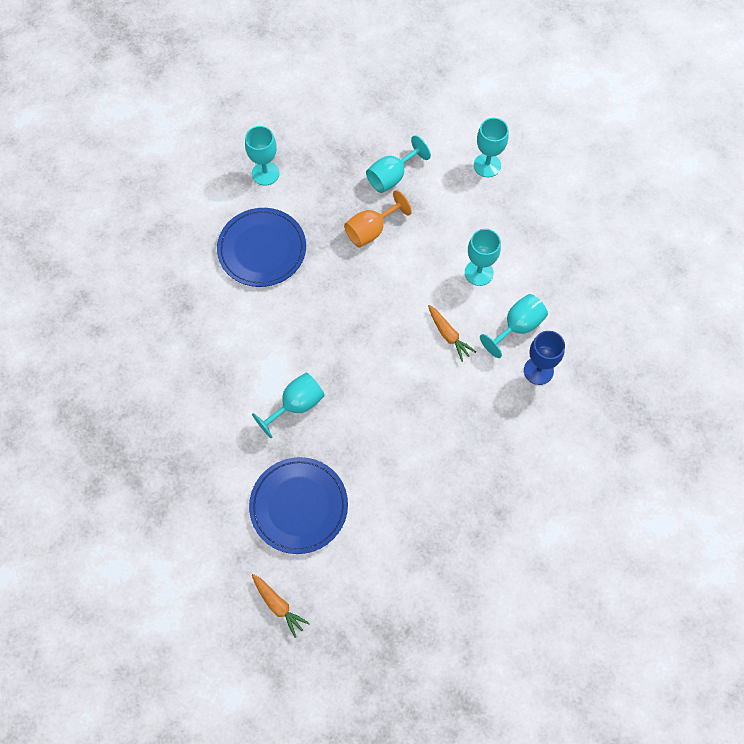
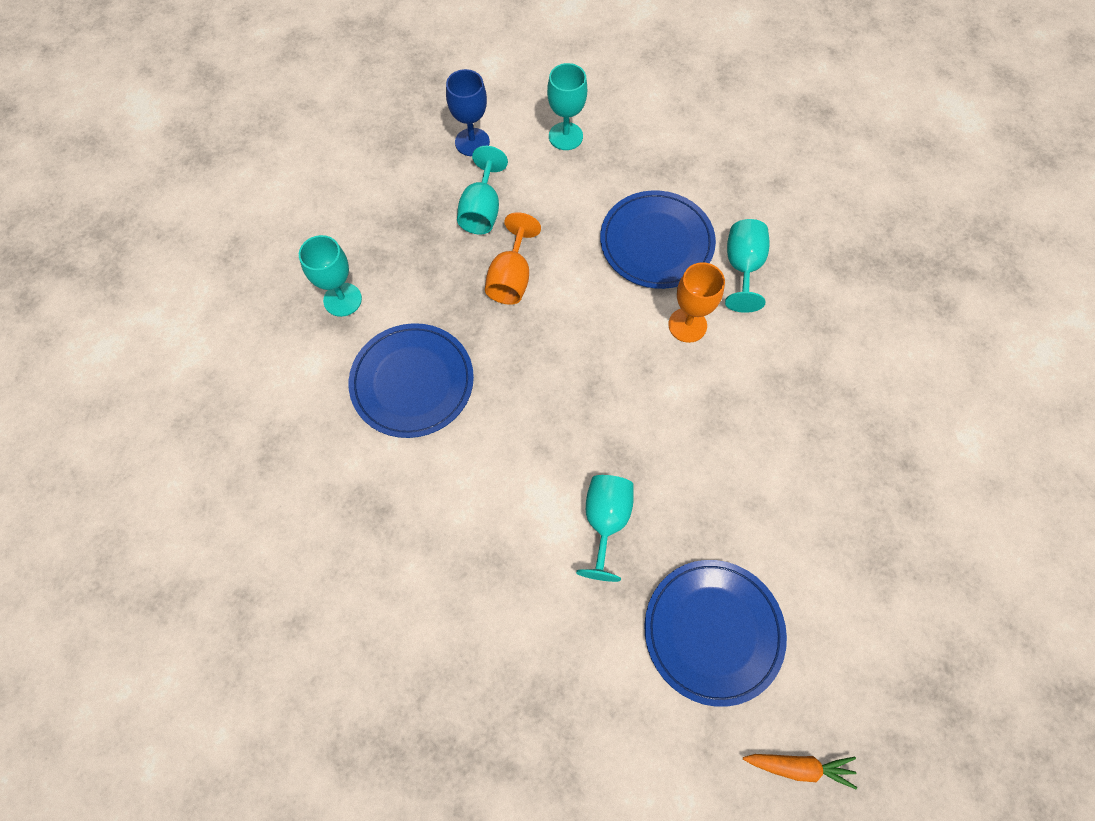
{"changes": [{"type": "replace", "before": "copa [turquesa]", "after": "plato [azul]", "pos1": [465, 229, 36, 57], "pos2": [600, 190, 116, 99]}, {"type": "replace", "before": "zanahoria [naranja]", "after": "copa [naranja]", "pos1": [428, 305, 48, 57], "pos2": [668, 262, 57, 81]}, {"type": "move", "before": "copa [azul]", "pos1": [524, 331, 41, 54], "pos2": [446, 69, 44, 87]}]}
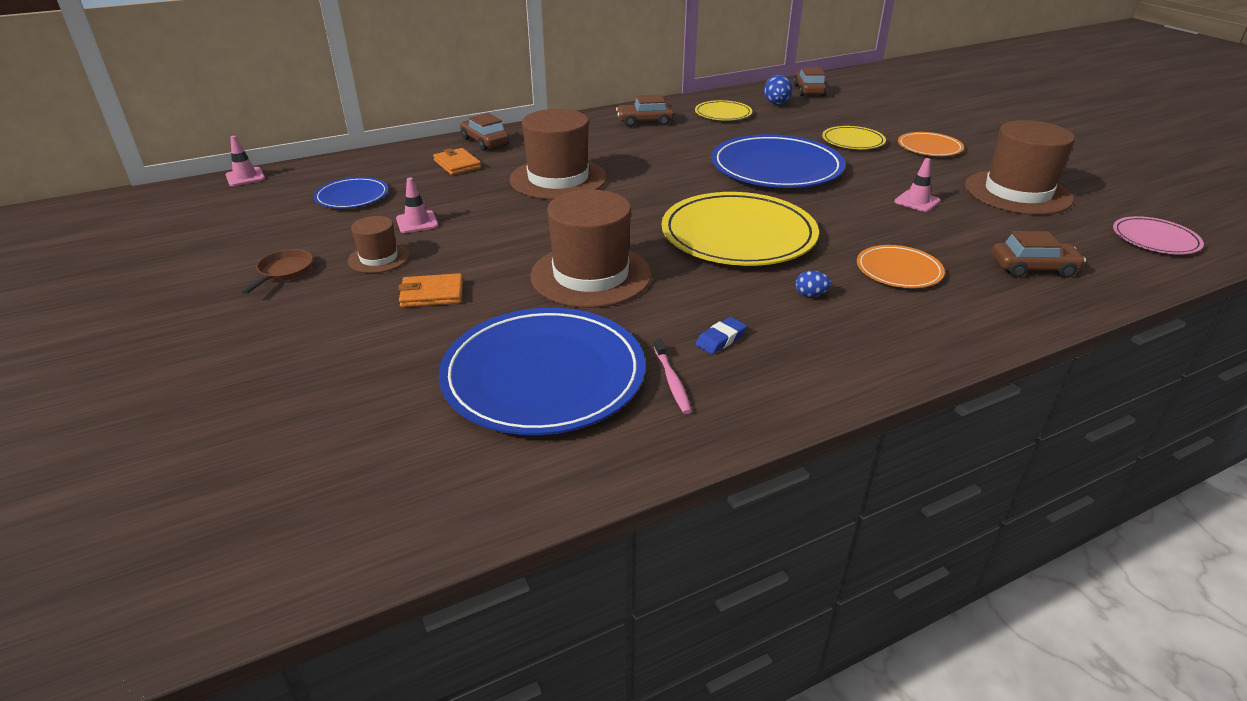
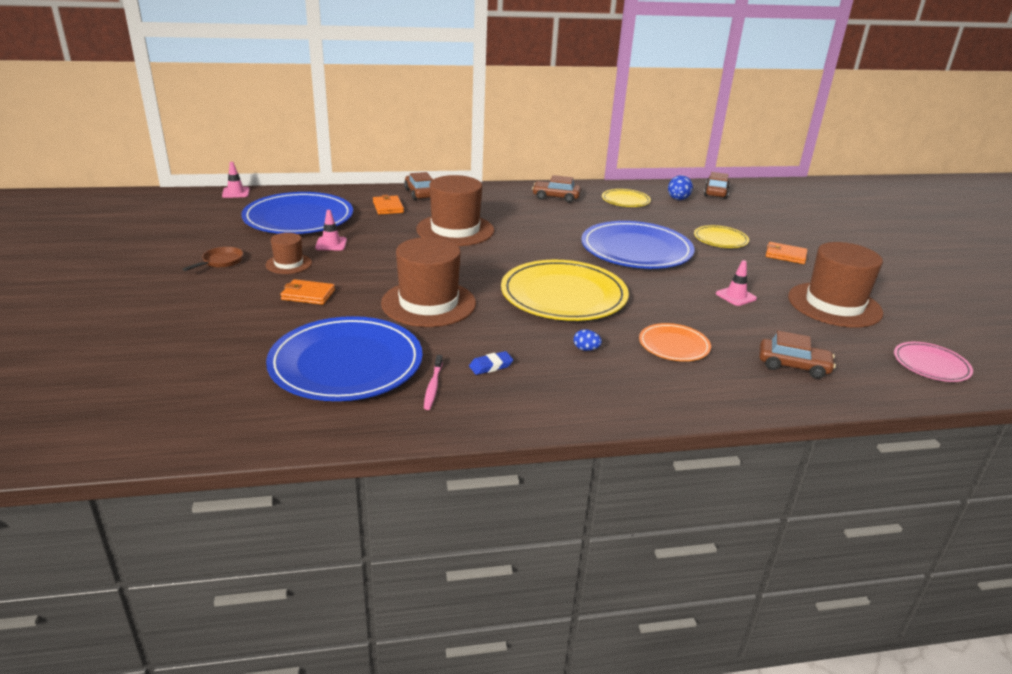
{"changes": [{"type": "replace", "before": "plato [naranja]", "after": "cartera [naranja]", "pos1": [898, 132, 66, 24], "pos2": [766, 242, 41, 22]}, {"type": "resize", "before": "plato [azul]", "pos1": [314, 177, 74, 32], "pos2": [241, 192, 112, 42], "scale": 1.98}]}
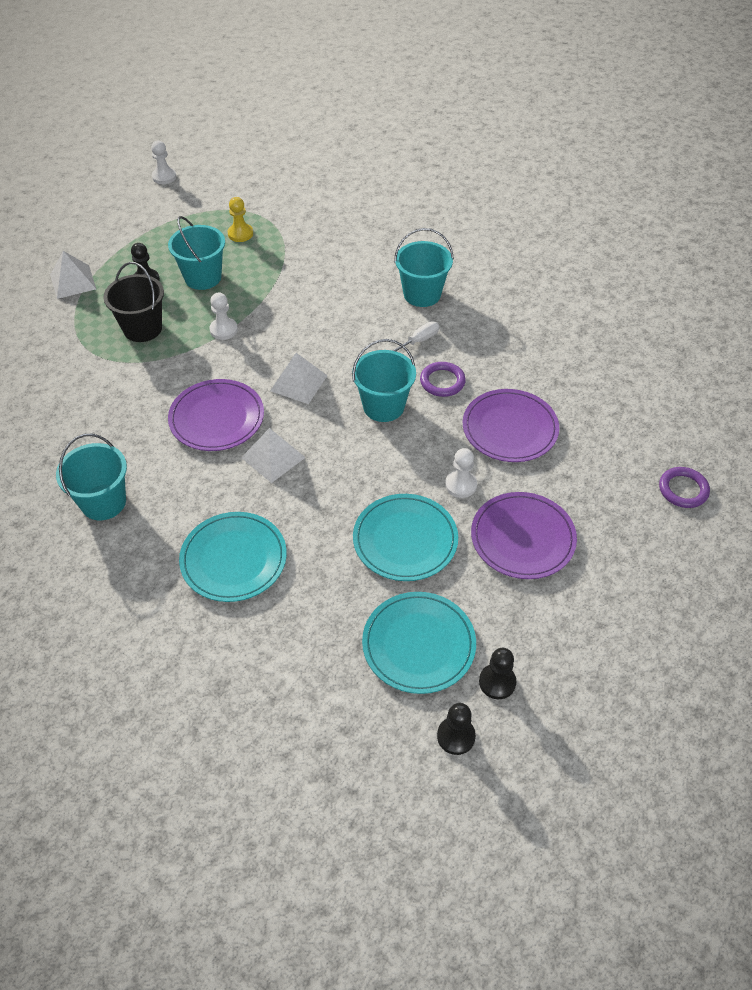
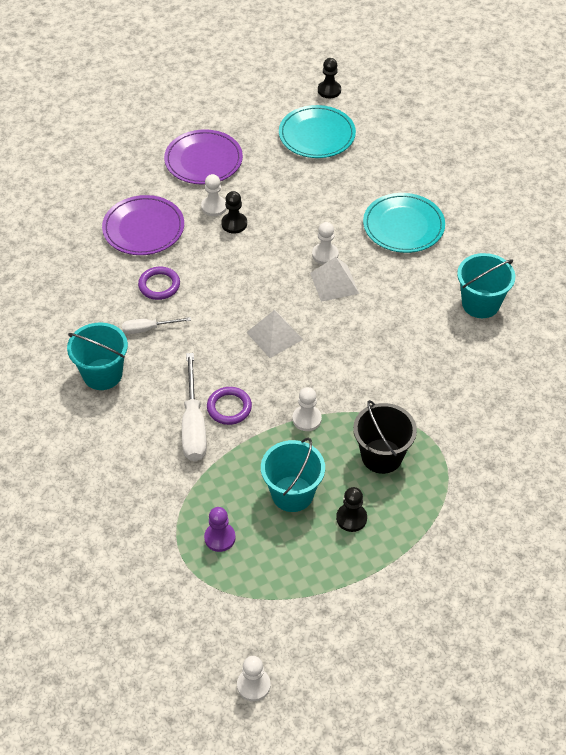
{"changes": [{"type": "recolor", "before": "peón [amarillo]", "after": "peón [morado]", "pos1": [227, 197, 26, 45], "pos2": [204, 507, 32, 45]}, {"type": "delete", "before": "pirámide [blanco]", "pos1": [50, 251, 46, 48]}, {"type": "delete", "before": "balde [turquesa]", "pos1": [352, 339, 64, 83]}, {"type": "delete", "before": "plato [morado]", "pos1": [168, 379, 96, 72]}, {"type": "move", "before": "anillo [morado]", "pos1": [659, 467, 51, 41], "pos2": [207, 387, 45, 38]}, {"type": "delete", "before": "plato [turquesa]", "pos1": [353, 494, 105, 87]}, {"type": "move", "before": "peón [negro]", "pos1": [479, 648, 37, 51], "pos2": [221, 191, 26, 43]}, {"type": "insert", "after": "peón [blanco]", "pos2": [312, 222, 27, 42]}, {"type": "insert", "after": "destornillador [blanco]", "pos2": [182, 353, 25, 108]}]}
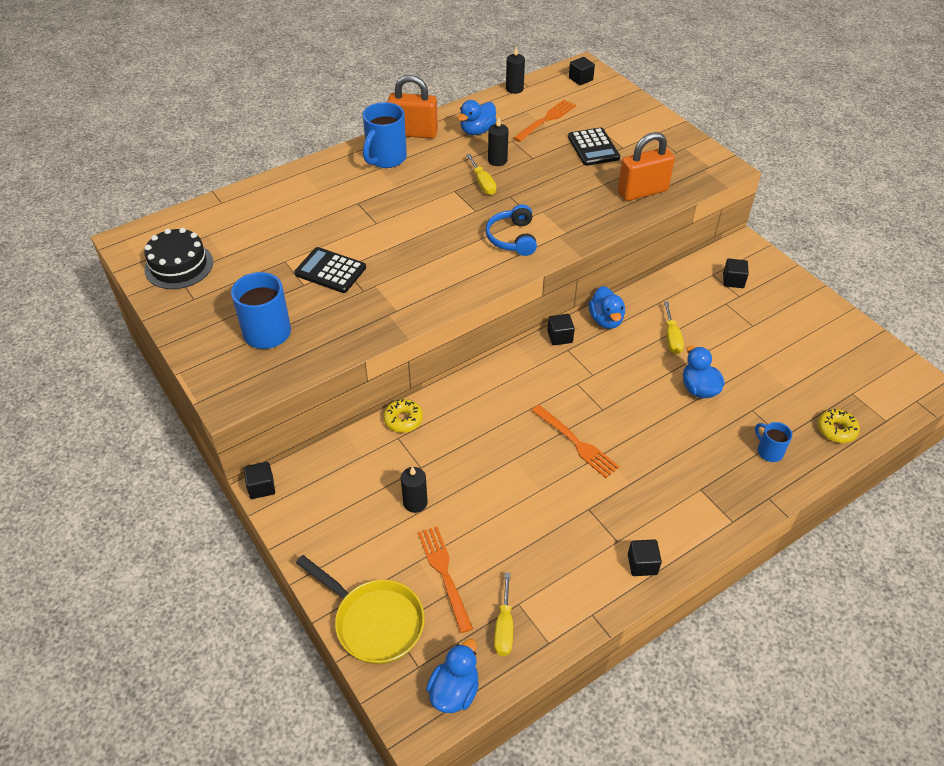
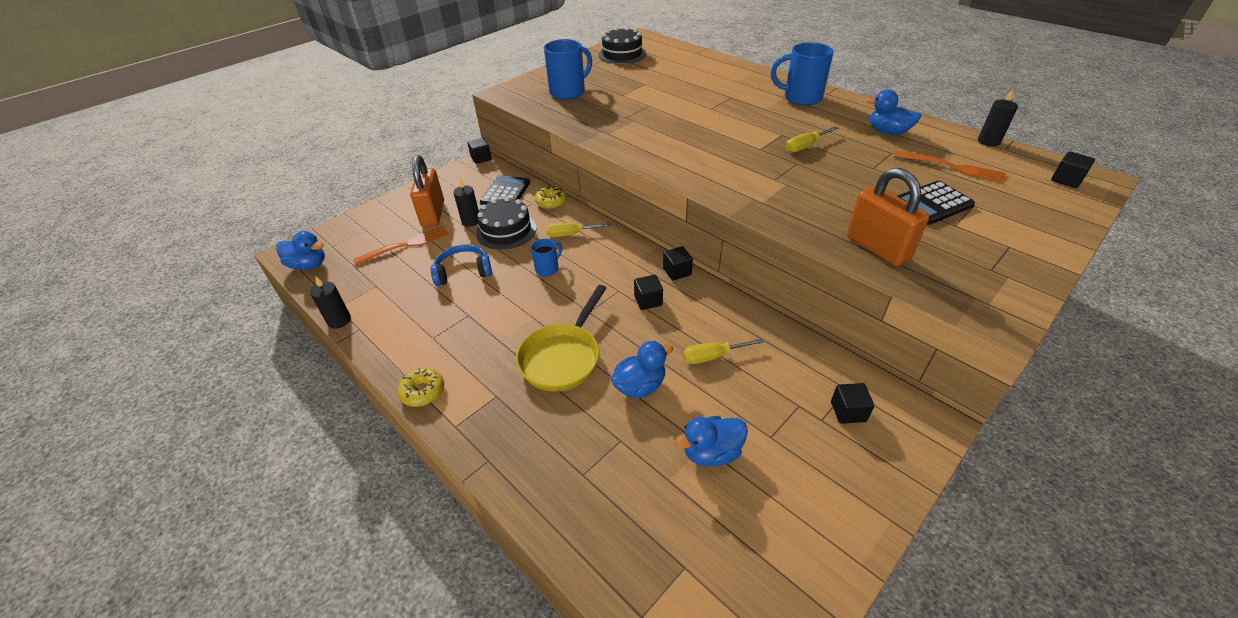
{"changes": [{"type": "move", "before": "candado [naranja]", "pos1": [388, 75, 50, 64], "pos2": [410, 155, 34, 72]}, {"type": "move", "before": "vela [negro]", "pos1": [488, 117, 21, 49], "pos2": [310, 276, 41, 53]}, {"type": "move", "before": "auriculares [azul]", "pos1": [486, 204, 51, 52], "pos2": [431, 244, 61, 42]}, {"type": "move", "before": "calculadora [negro]", "pos1": [294, 247, 72, 46], "pos2": [480, 175, 50, 30]}, {"type": "move", "before": "pato [azul]", "pos1": [589, 286, 36, 43], "pos2": [675, 416, 73, 50]}, {"type": "delete", "before": "tenedor [naranja]", "pos1": [531, 405, 88, 73]}, {"type": "move", "before": "rosquilla [amarillo]", "pos1": [818, 409, 42, 34], "pos2": [397, 368, 47, 39]}, {"type": "move", "before": "taza [azul]", "pos1": [755, 422, 37, 40], "pos2": [531, 239, 31, 37]}, {"type": "move", "before": "cubo [negro]", "pos1": [628, 539, 34, 37], "pos2": [634, 275, 29, 35]}, {"type": "move", "before": "sartén [amarillo]", "pos1": [296, 555, 129, 109], "pos2": [516, 285, 91, 107]}, {"type": "move", "before": "destornillador [amarillo]", "pos1": [494, 573, 19, 83], "pos2": [546, 223, 65, 14]}, {"type": "insert", "after": "tarta [negro]", "pos2": [476, 197, 60, 53]}]}
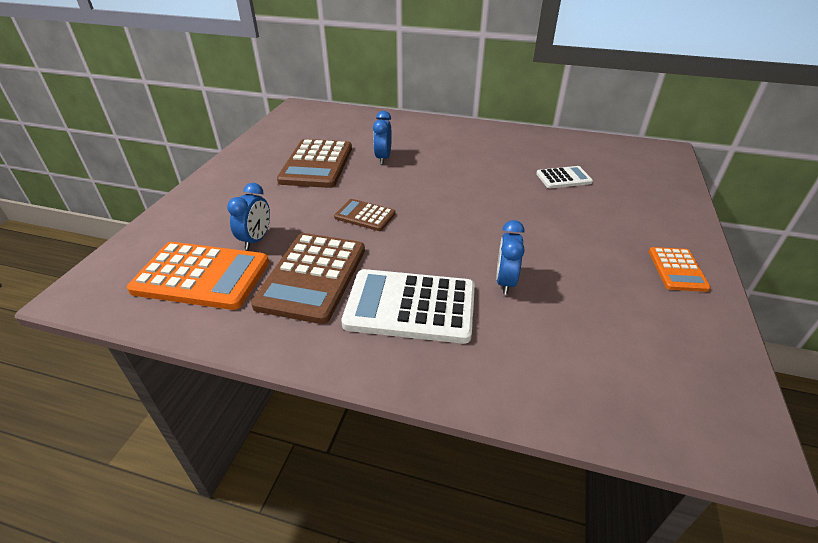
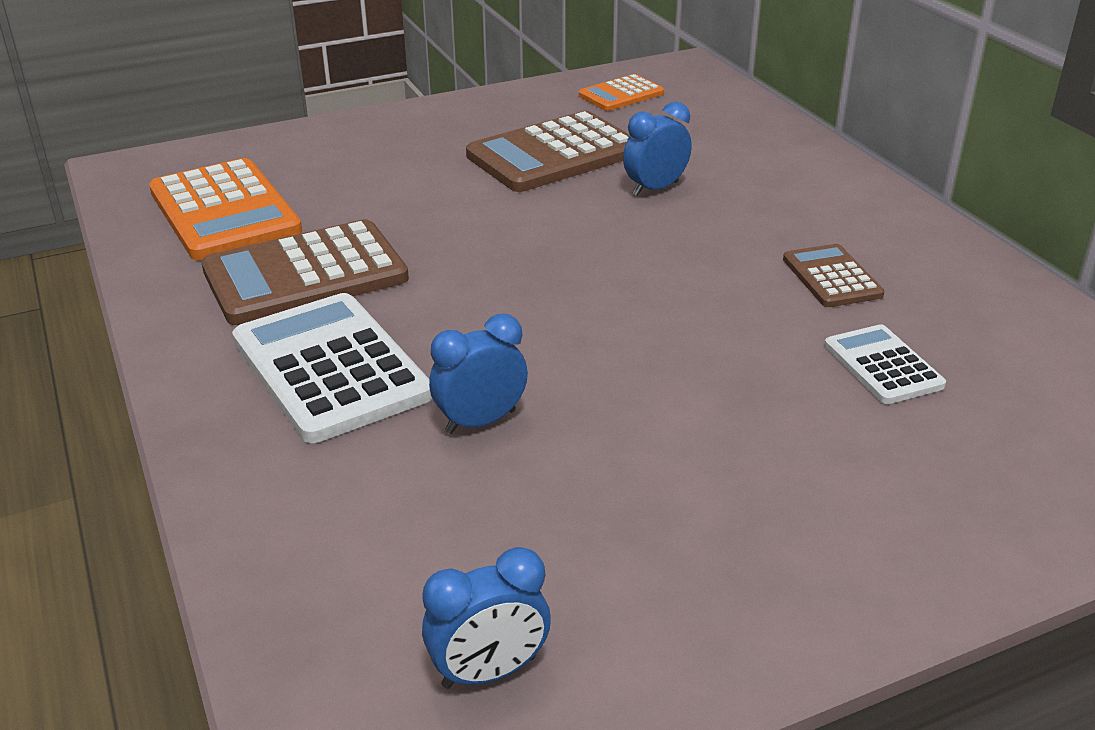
{"changes": [{"type": "rotate", "before": "calculadora [blanco]", "pos1": [536, 166, 57, 22], "pos2": [824, 324, 122, 80], "turn": -150}, {"type": "move", "before": "despertador [azul]", "pos1": [227, 183, 43, 67], "pos2": [422, 547, 129, 142]}, {"type": "move", "before": "calculadora [marrón]", "pos1": [334, 199, 62, 32], "pos2": [783, 244, 102, 63]}, {"type": "move", "before": "calculadora [naranja]", "pos1": [649, 247, 62, 45], "pos2": [579, 74, 85, 37]}]}
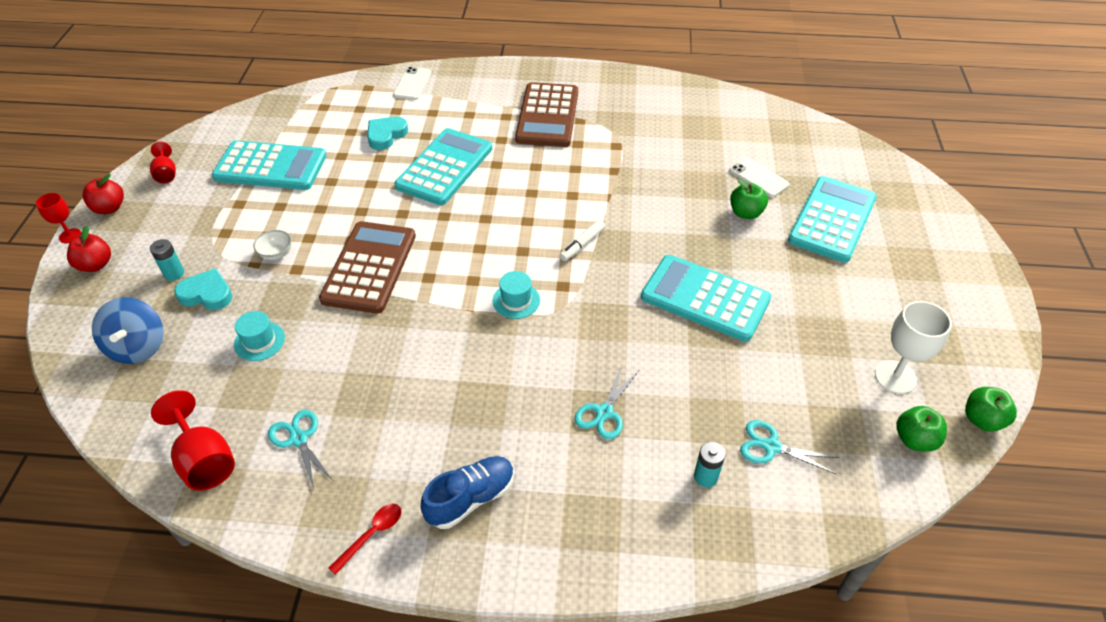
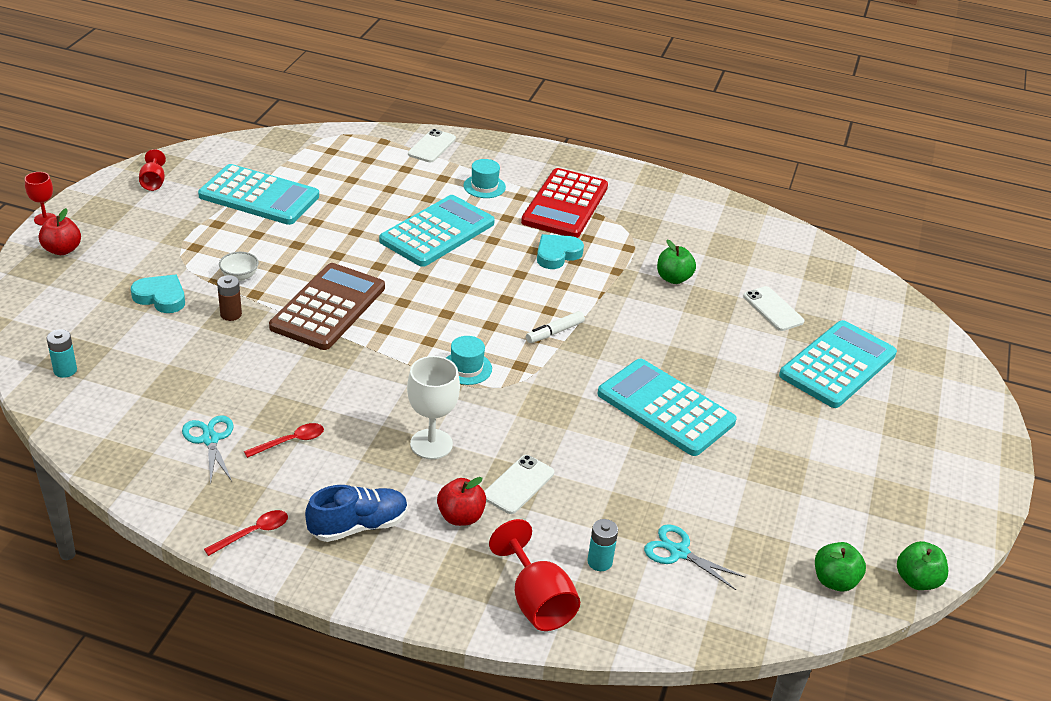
{"changes": [{"type": "recolor", "before": "calculadora [marrón]", "after": "calculadora [rojo]", "pos1": [515, 82, 63, 65], "pos2": [521, 168, 87, 70]}, {"type": "move", "before": "corazón [turquesa]", "pos1": [367, 117, 41, 33], "pos2": [537, 234, 47, 35]}, {"type": "move", "before": "manzana [rojo]", "pos1": [82, 174, 42, 40], "pos2": [437, 477, 49, 49]}, {"type": "move", "before": "manzana [verde]", "pos1": [730, 179, 38, 40], "pos2": [657, 240, 39, 44]}, {"type": "move", "before": "pila [turquesa]", "pos1": [150, 239, 34, 42], "pos2": [47, 329, 30, 49]}, {"type": "delete", "before": "peonza [azul]", "pos1": [92, 297, 72, 67]}, {"type": "move", "before": "copa [blanco]", "pos1": [875, 301, 77, 93], "pos2": [407, 356, 53, 103]}, {"type": "move", "before": "sombrero [turquesa]", "pos1": [234, 311, 51, 50], "pos2": [464, 159, 42, 39]}, {"type": "replace", "before": "tijeras [turquesa]", "after": "móvil [blanco]", "pos1": [574, 365, 65, 75], "pos2": [484, 455, 70, 59]}, {"type": "move", "before": "copa [rojo]", "pos1": [151, 390, 84, 101], "pos2": [489, 519, 91, 112]}, {"type": "insert", "after": "pila [marrón]", "pos2": [217, 275, 25, 46]}, {"type": "insert", "after": "cuchara [rojo]", "pos2": [244, 423, 80, 35]}]}
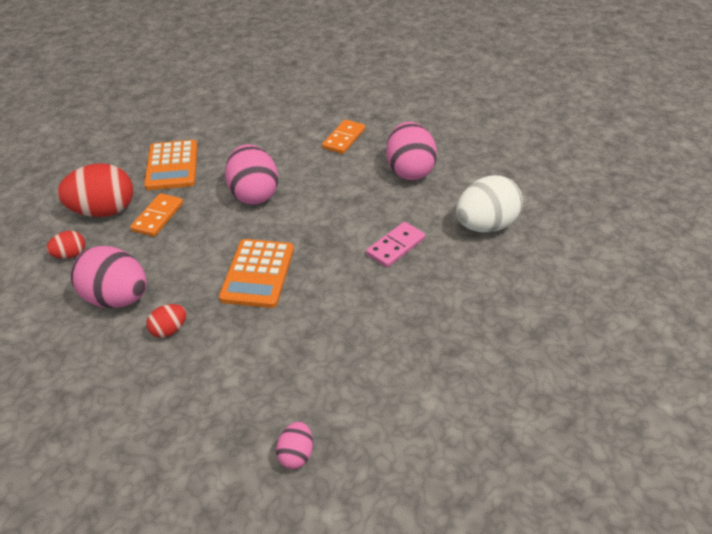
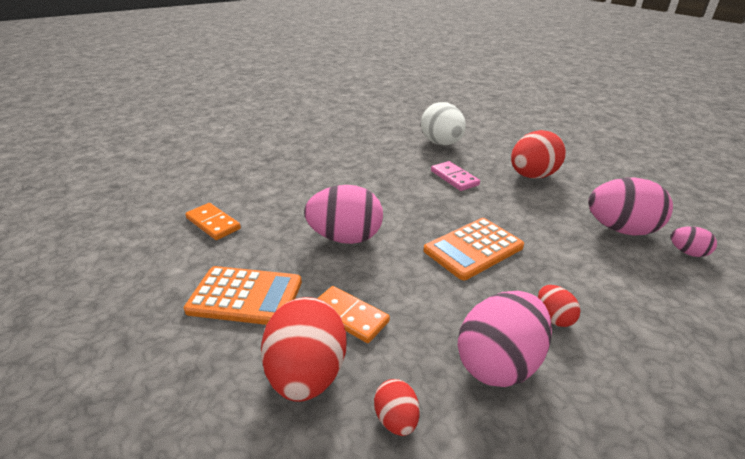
{"changes": [{"type": "move", "before": "ficha de dominó [naranja]", "pos1": [322, 119, 43, 35], "pos2": [185, 203, 56, 37]}, {"type": "move", "before": "huevo [rosa]", "pos1": [386, 122, 51, 58], "pos2": [588, 178, 85, 58]}, {"type": "rotate", "before": "calculadora [naranja]", "pos1": [219, 239, 75, 69], "pos2": [424, 218, 100, 62], "turn": 120}, {"type": "insert", "after": "huevo [rojo]", "pos2": [511, 130, 55, 49]}]}
